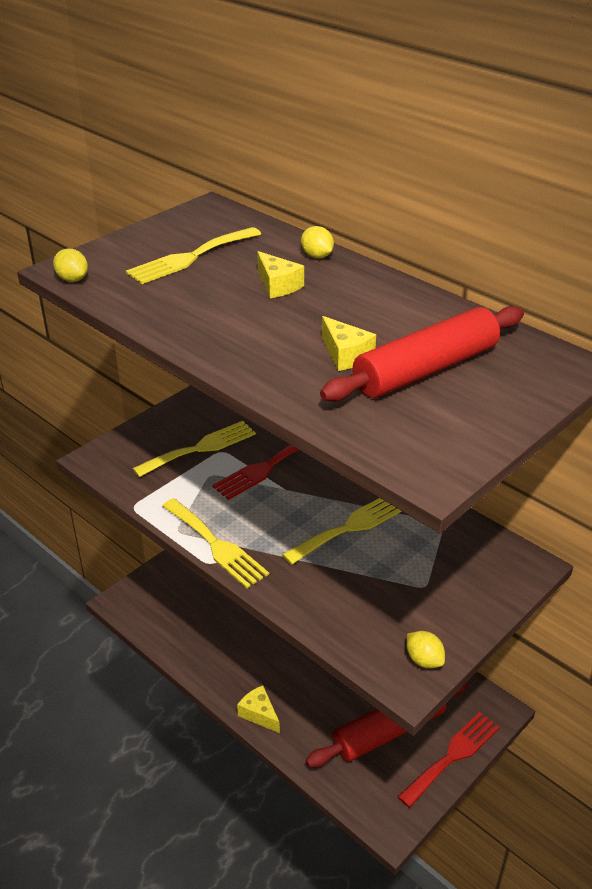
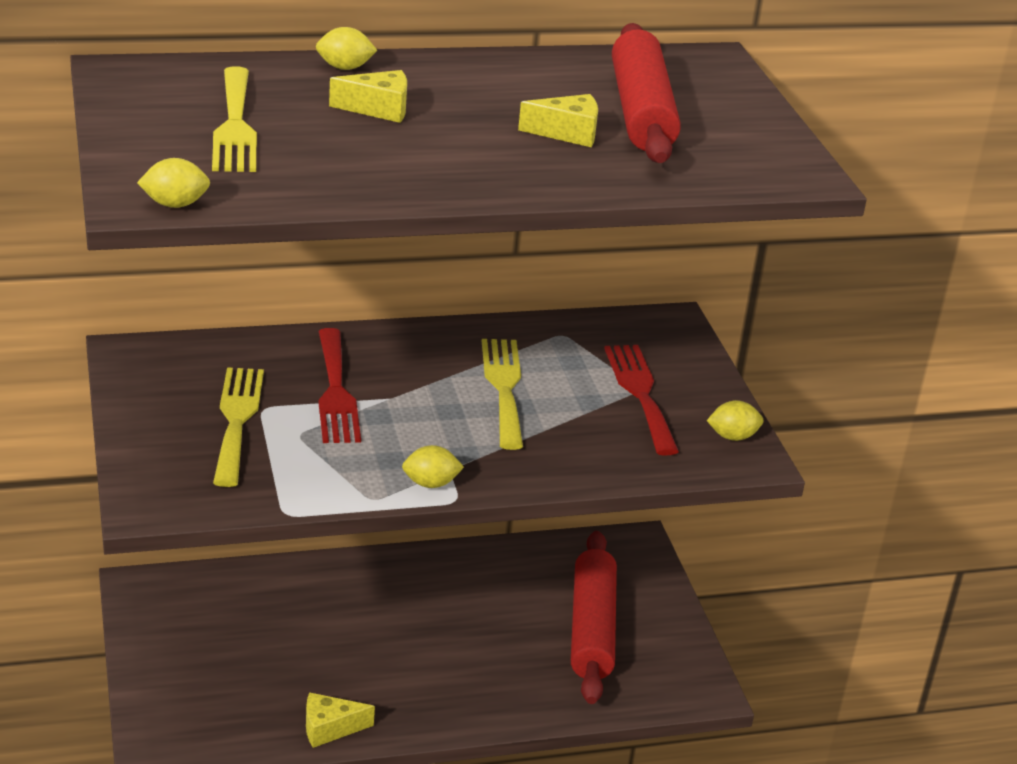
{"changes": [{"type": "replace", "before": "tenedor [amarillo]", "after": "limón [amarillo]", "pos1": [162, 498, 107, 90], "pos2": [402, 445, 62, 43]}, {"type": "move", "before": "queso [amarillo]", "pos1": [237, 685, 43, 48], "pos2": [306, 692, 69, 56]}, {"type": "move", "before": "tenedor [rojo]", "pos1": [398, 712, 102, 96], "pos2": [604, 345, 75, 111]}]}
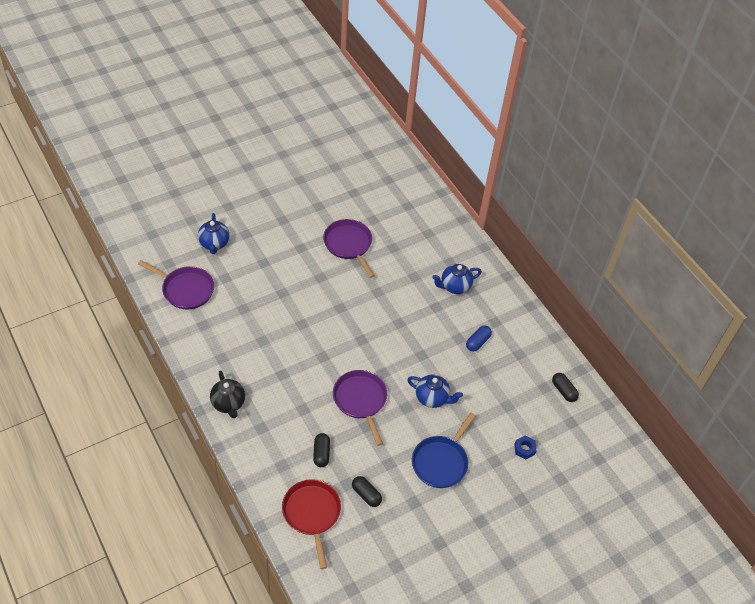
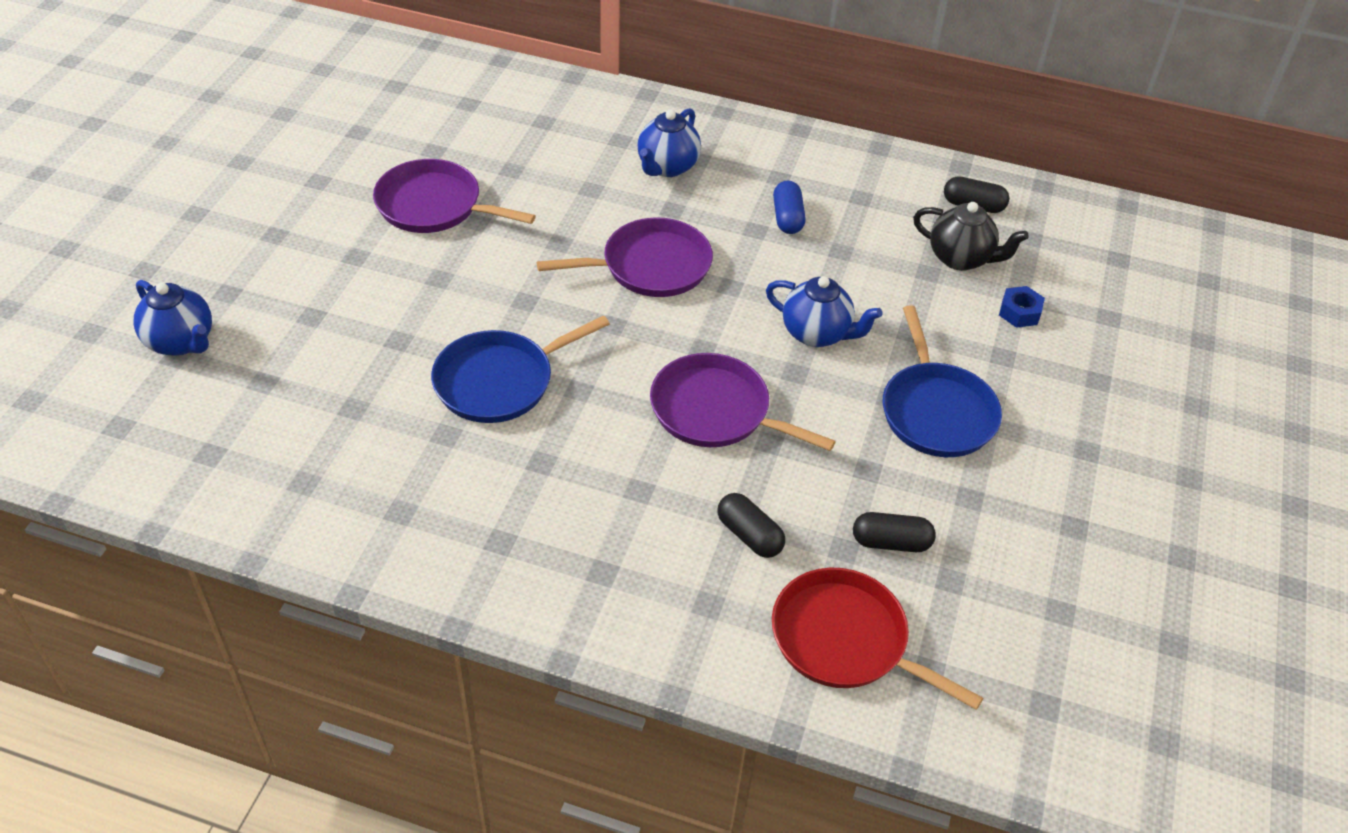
{"changes": [{"type": "move", "before": "sartén [morado]", "pos1": [138, 260, 76, 49], "pos2": [537, 217, 176, 80]}, {"type": "move", "before": "tetera [negro]", "pos1": [210, 370, 35, 48], "pos2": [913, 202, 116, 69]}, {"type": "rotate", "before": "tetera [azul]", "pos1": [407, 374, 56, 34], "pos2": [766, 276, 116, 71], "turn": 45}, {"type": "insert", "after": "sartén [azul]", "pos2": [431, 315, 179, 108]}]}
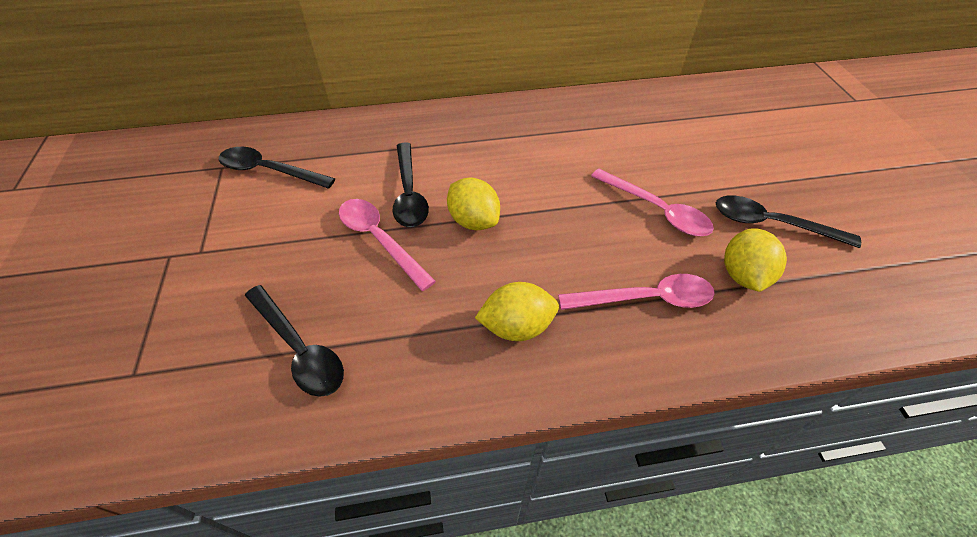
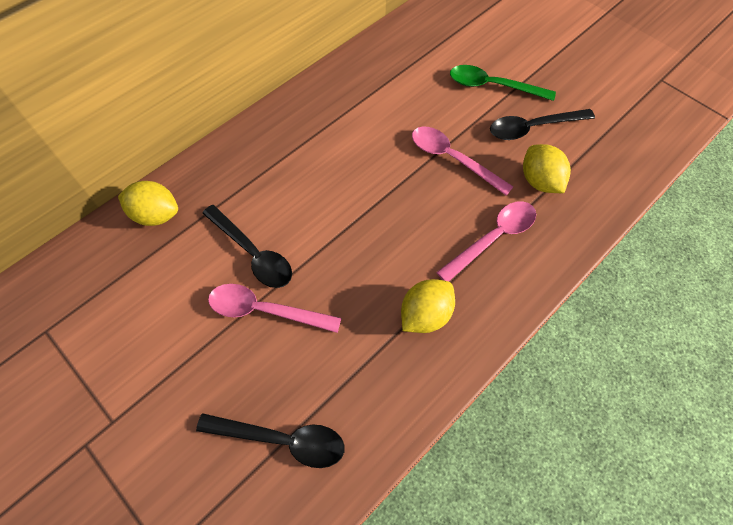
{"changes": [{"type": "delete", "before": "cuchara [negro]", "pos1": [219, 147, 116, 41]}, {"type": "rotate", "before": "cuchara [rosa]", "pos1": [591, 169, 123, 67], "pos2": [412, 127, 102, 69], "turn": -150}, {"type": "move", "before": "limón [amarillo]", "pos1": [447, 177, 53, 53], "pos2": [118, 181, 60, 45]}, {"type": "insert", "after": "cuchara [verde]", "pos2": [450, 65, 106, 36]}]}
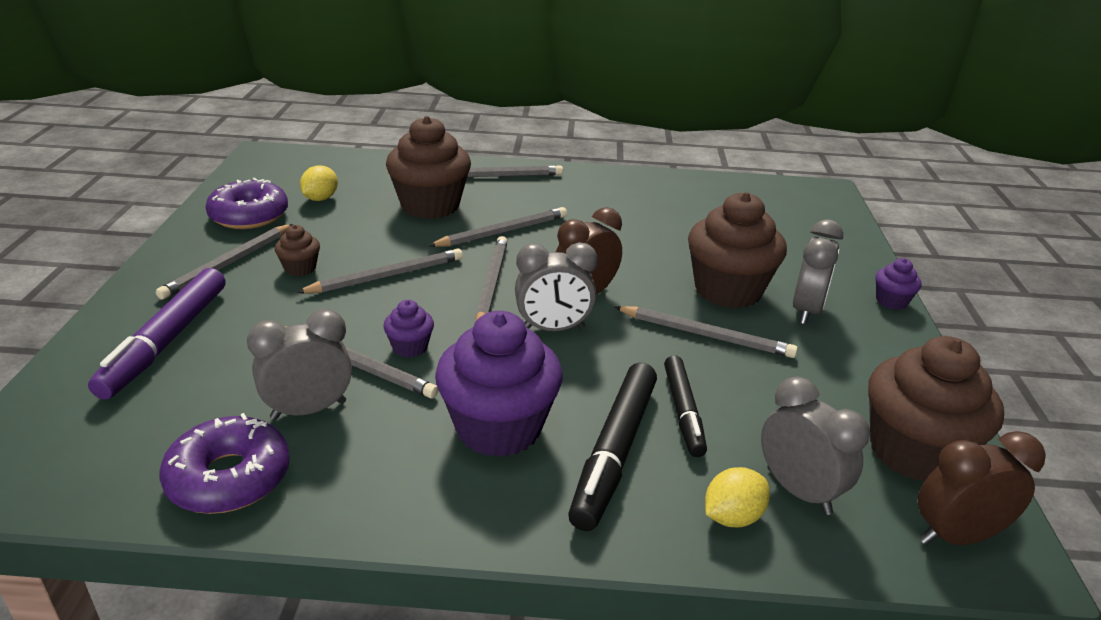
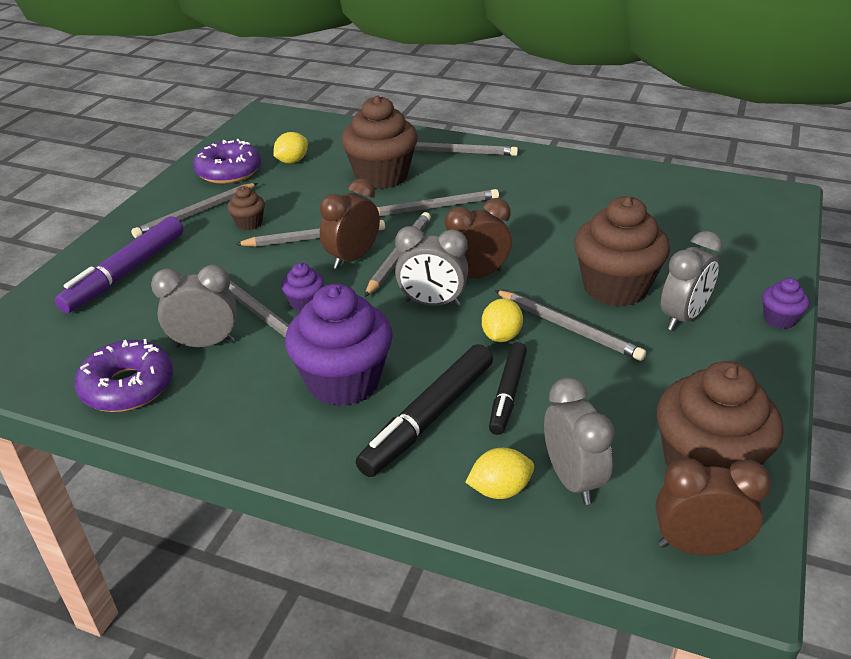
{"changes": [{"type": "insert", "after": "despertador [marrón]", "pos2": [320, 178, 60, 91]}, {"type": "insert", "after": "limón [amarillo]", "pos2": [482, 299, 41, 43]}]}
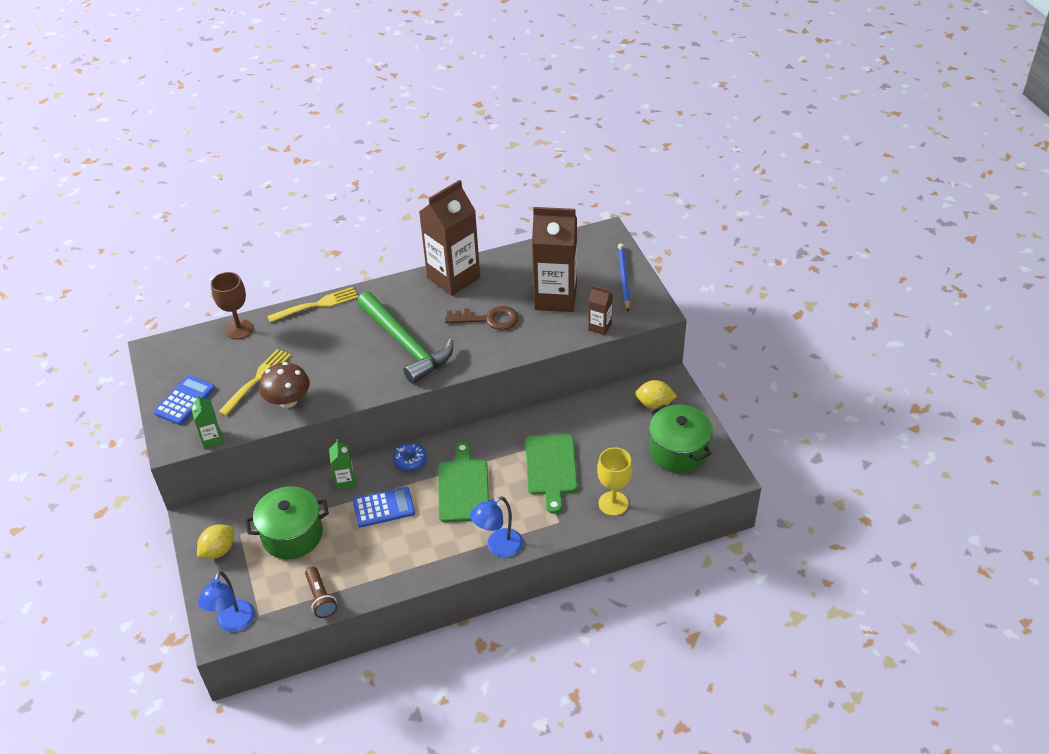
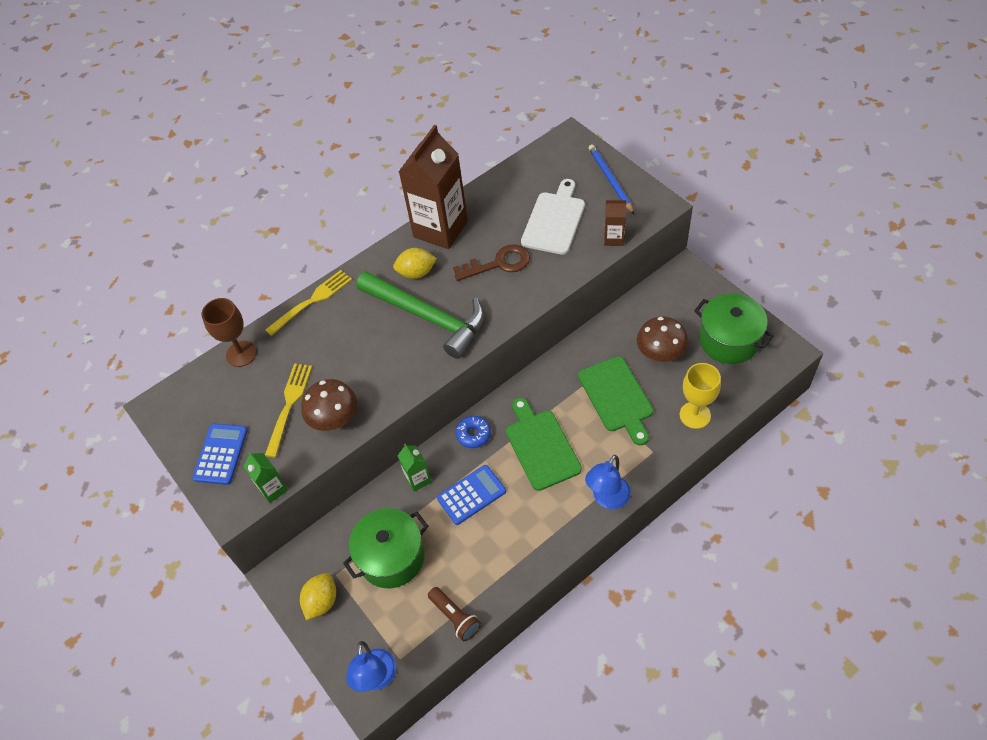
{"changes": [{"type": "replace", "before": "cartón de leche [marrón]", "after": "tabla de cortar [blanco]", "pos1": [532, 207, 45, 105], "pos2": [521, 179, 64, 76]}, {"type": "move", "before": "limón [amarillo]", "pos1": [635, 380, 42, 29], "pos2": [393, 248, 44, 31]}, {"type": "insert", "after": "seta [marrón]", "pos2": [637, 316, 51, 46]}]}
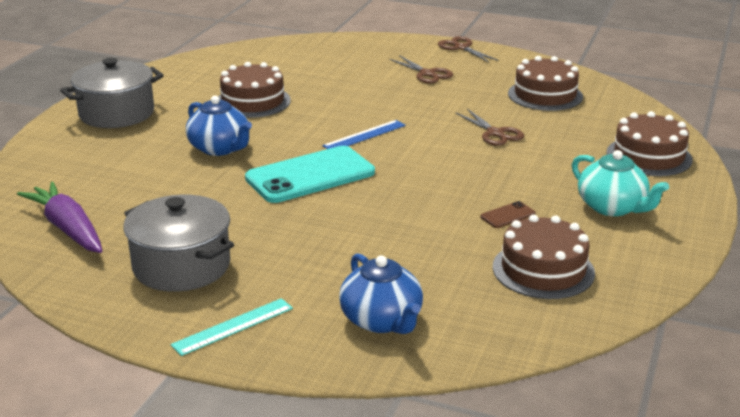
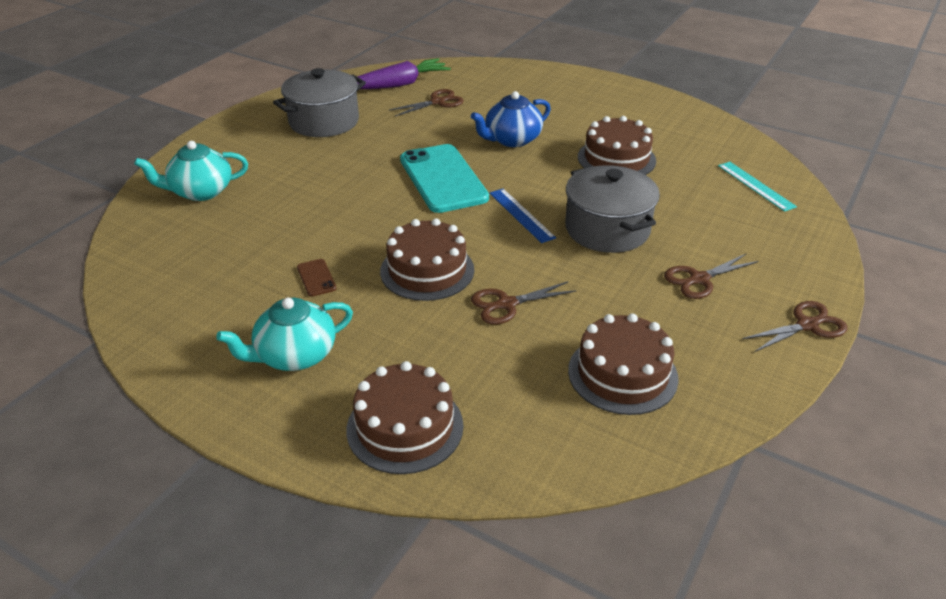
{"changes": [{"type": "move", "before": "olla [gris]", "pos1": [60, 58, 104, 70], "pos2": [565, 165, 95, 88]}, {"type": "move", "before": "tarta [marrón]", "pos1": [493, 215, 102, 84], "pos2": [380, 218, 94, 83]}, {"type": "recolor", "before": "tetera [azul]", "after": "tetera [turquesa]", "pos1": [339, 253, 84, 81], "pos2": [134, 141, 114, 60]}, {"type": "move", "before": "regla [turquesa]", "pos1": [171, 298, 122, 58], "pos2": [718, 162, 79, 50]}, {"type": "insert", "after": "tijeras [marrón]", "pos2": [389, 89, 75, 27]}]}
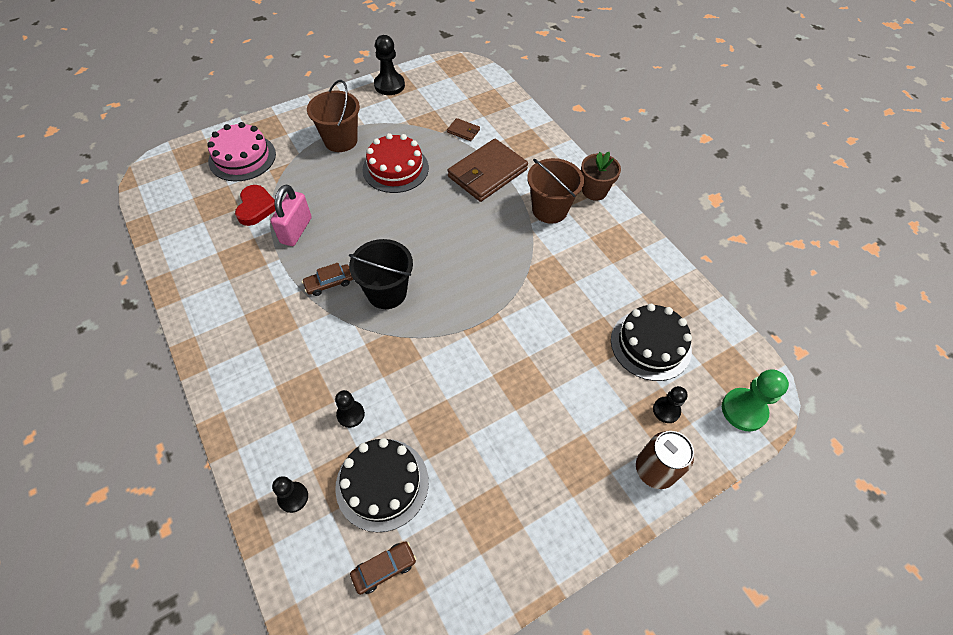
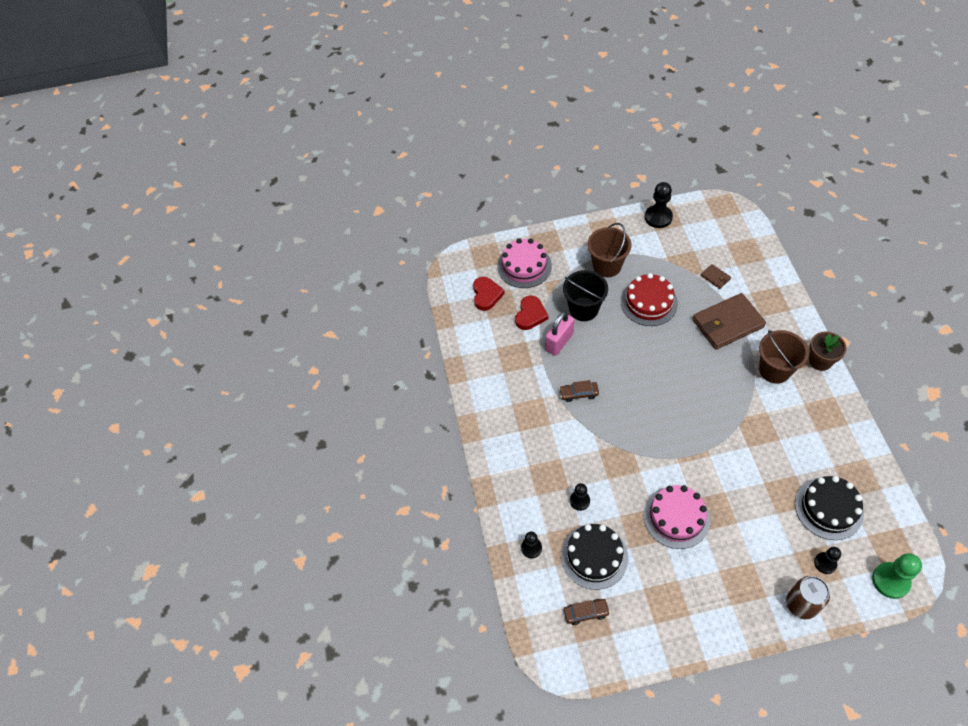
{"changes": [{"type": "move", "before": "balde [negro]", "pos1": [349, 239, 64, 70], "pos2": [563, 270, 45, 51]}, {"type": "insert", "after": "corazón [rojo]", "pos2": [473, 277, 32, 34]}, {"type": "insert", "after": "tarta [rosa]", "pos2": [643, 485, 67, 64]}]}
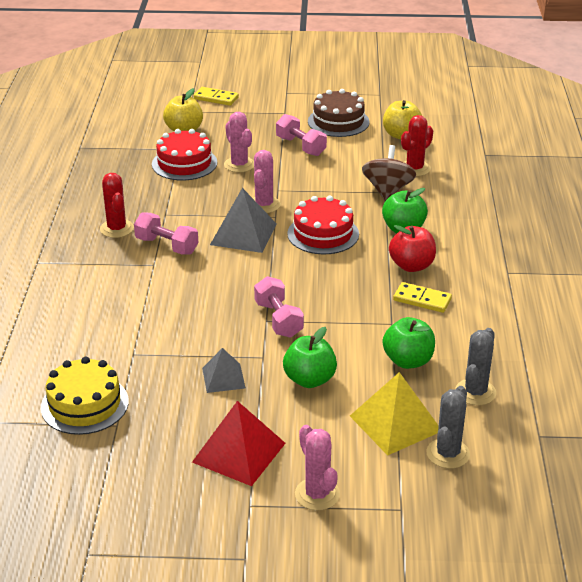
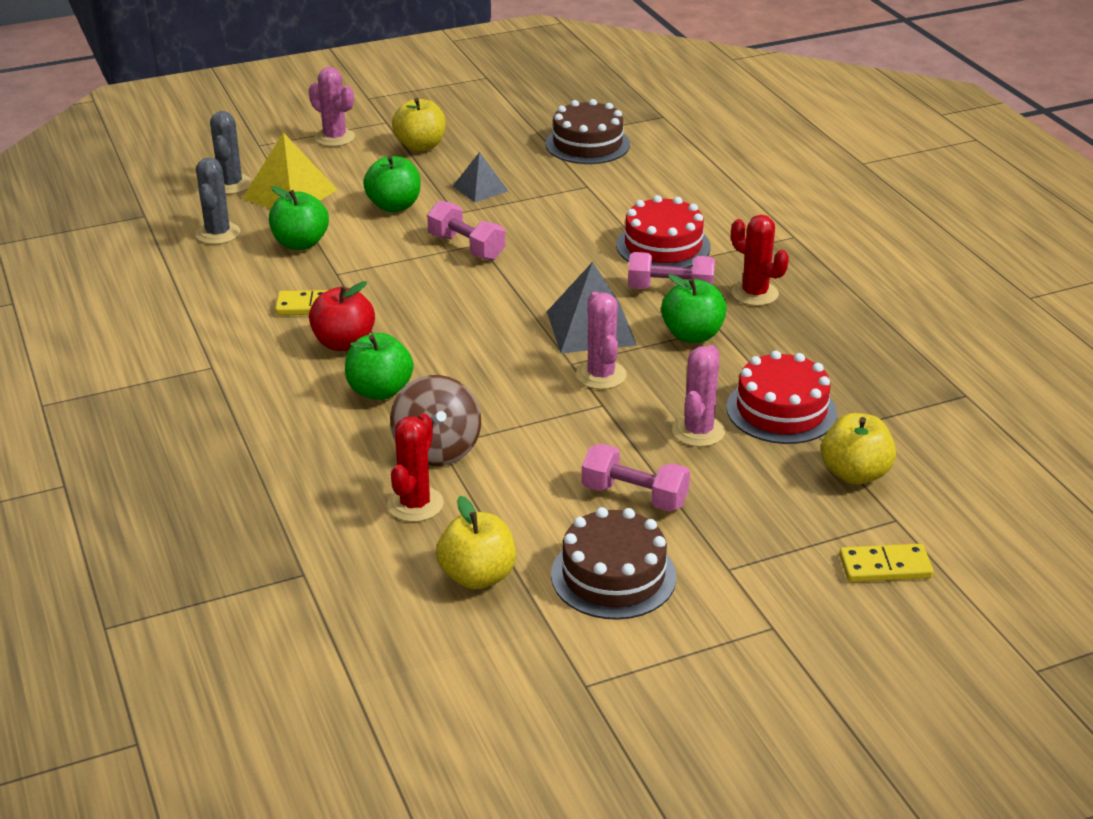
{"changes": [{"type": "rotate", "before": "cactus [rosa]", "pos1": [224, 112, 30, 61], "pos2": [672, 345, 53, 102], "turn": 75}, {"type": "move", "before": "tarta [rojo]", "pos1": [287, 196, 72, 58], "pos2": [616, 195, 95, 72]}, {"type": "recolor", "before": "tarta [amarillo]", "after": "tarta [marrón]", "pos1": [41, 356, 88, 79], "pos2": [545, 99, 85, 65]}, {"type": "replace", "before": "pirámide [rojo]", "after": "manzana [amarillo]", "pos1": [192, 401, 94, 85], "pos2": [392, 98, 54, 54]}, {"type": "insert", "after": "manzana [verde]", "pos2": [661, 274, 66, 69]}]}
